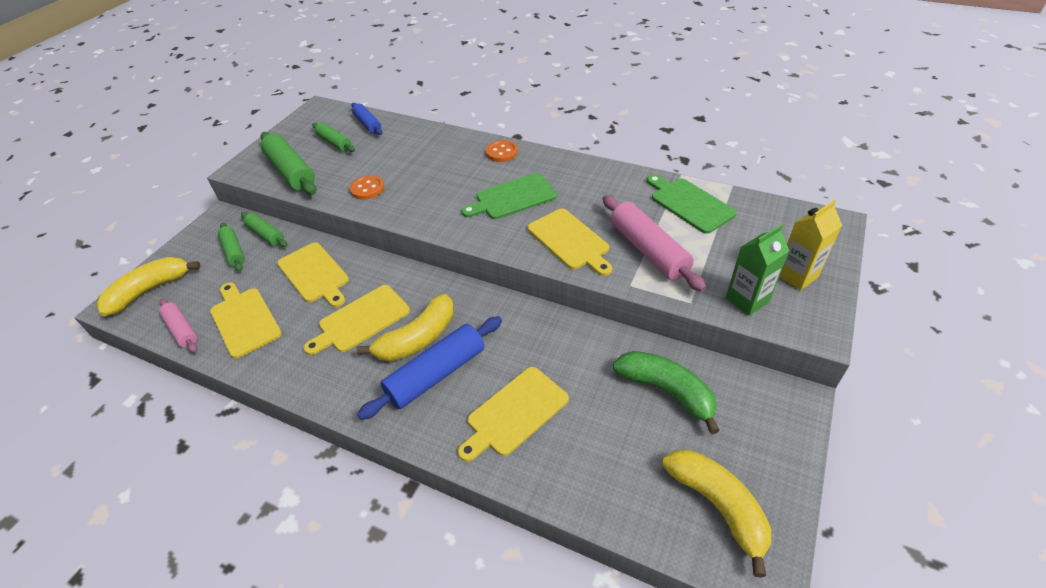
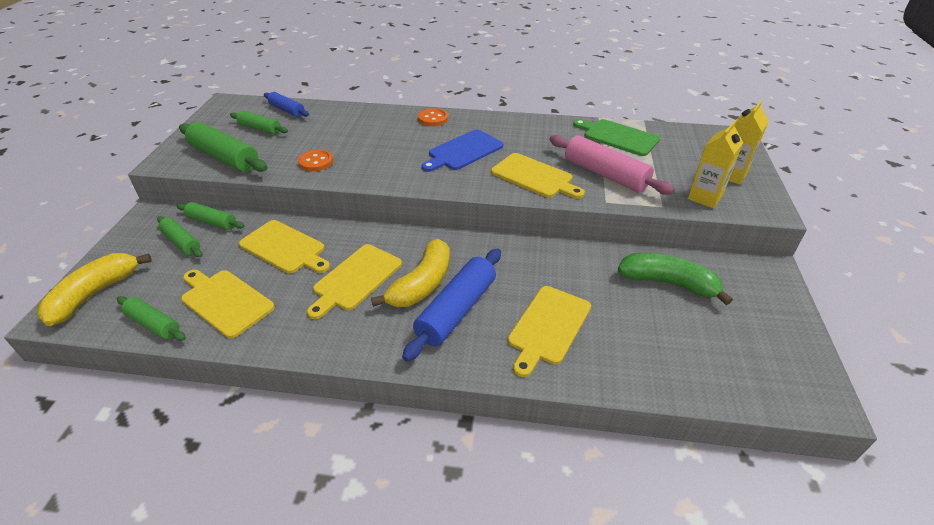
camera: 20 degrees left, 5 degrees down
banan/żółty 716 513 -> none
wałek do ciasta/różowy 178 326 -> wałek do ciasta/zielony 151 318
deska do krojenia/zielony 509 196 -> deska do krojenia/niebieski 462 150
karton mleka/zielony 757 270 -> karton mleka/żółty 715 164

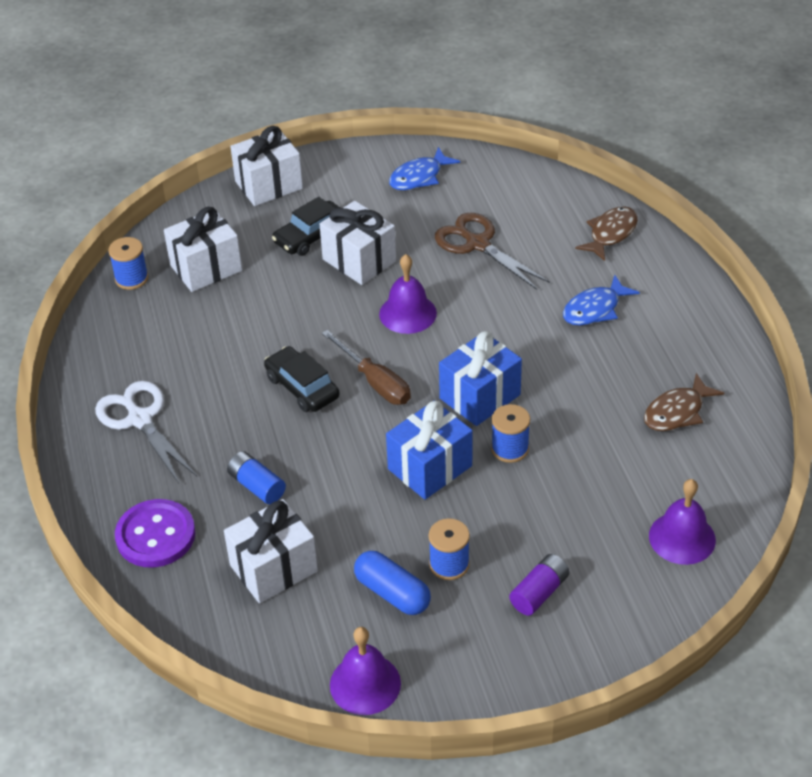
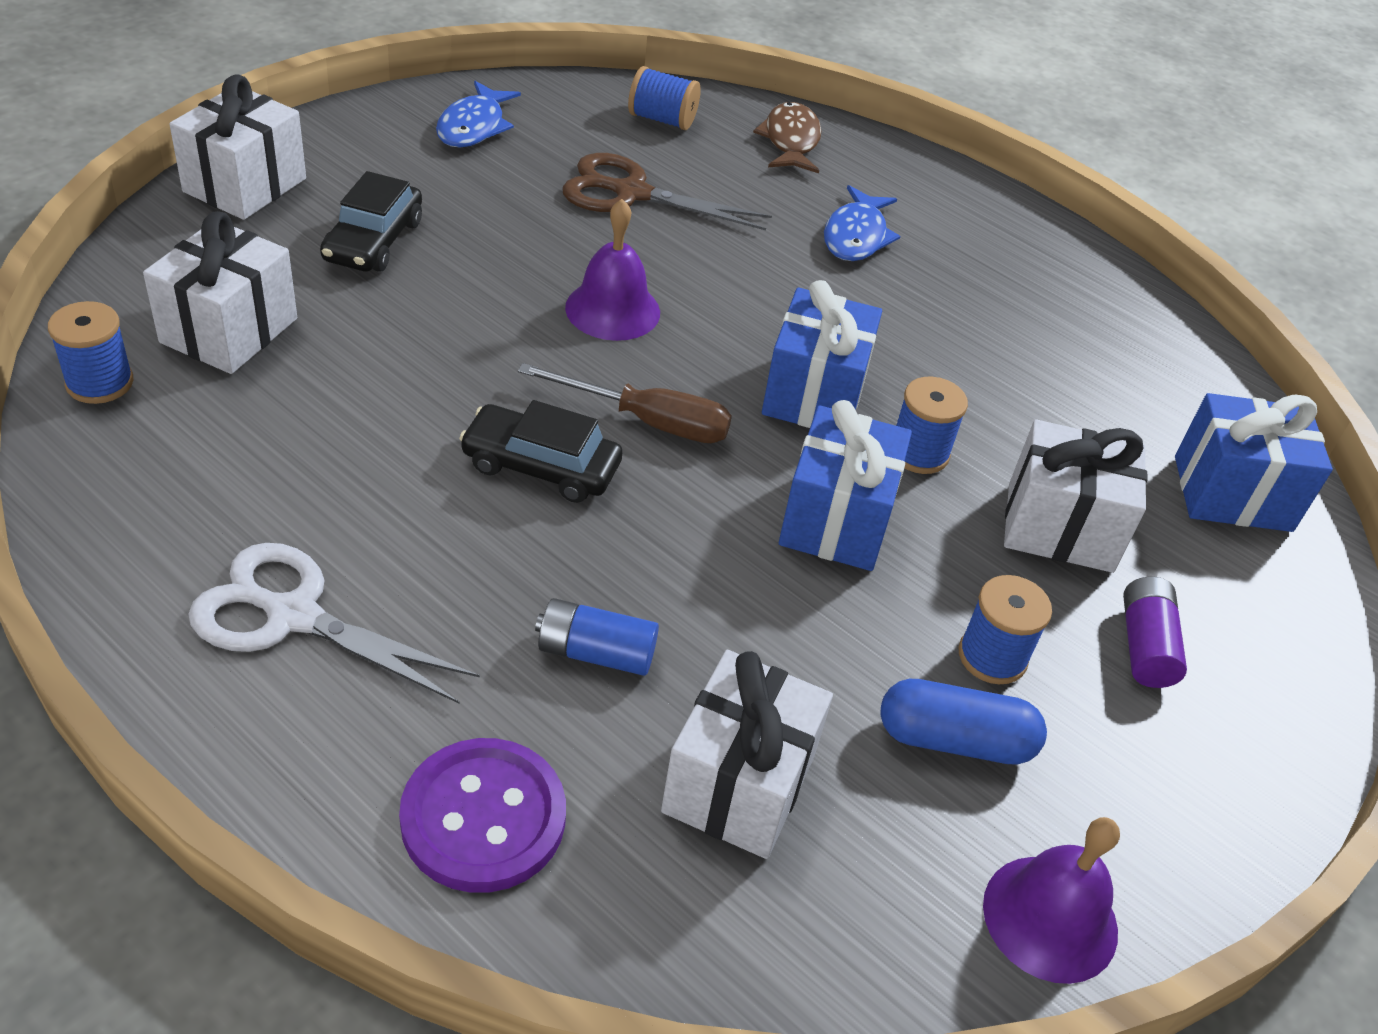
camera: 40 degrees left, 0 degrees up
ryba/brązowy 684 402 -> none
none -> szpulka/niebieski 664 98
prezent/biały 358 243 -> prezent/biały 1075 496, shifted
dzwonek/fioletowy 682 522 -> prezent/niebieski 1254 462

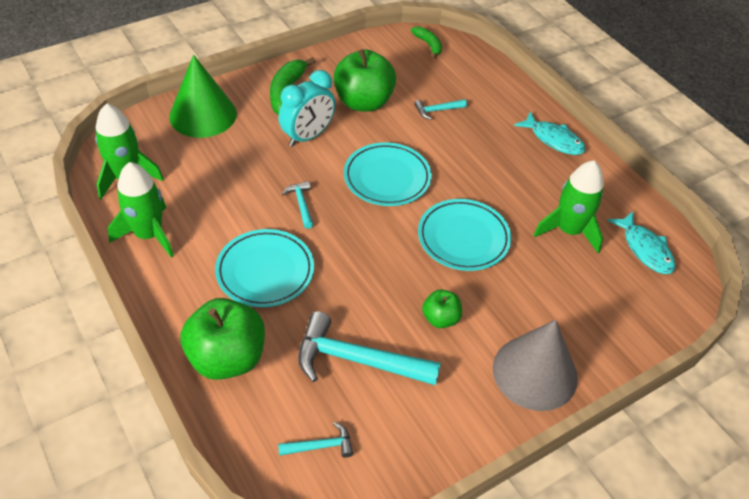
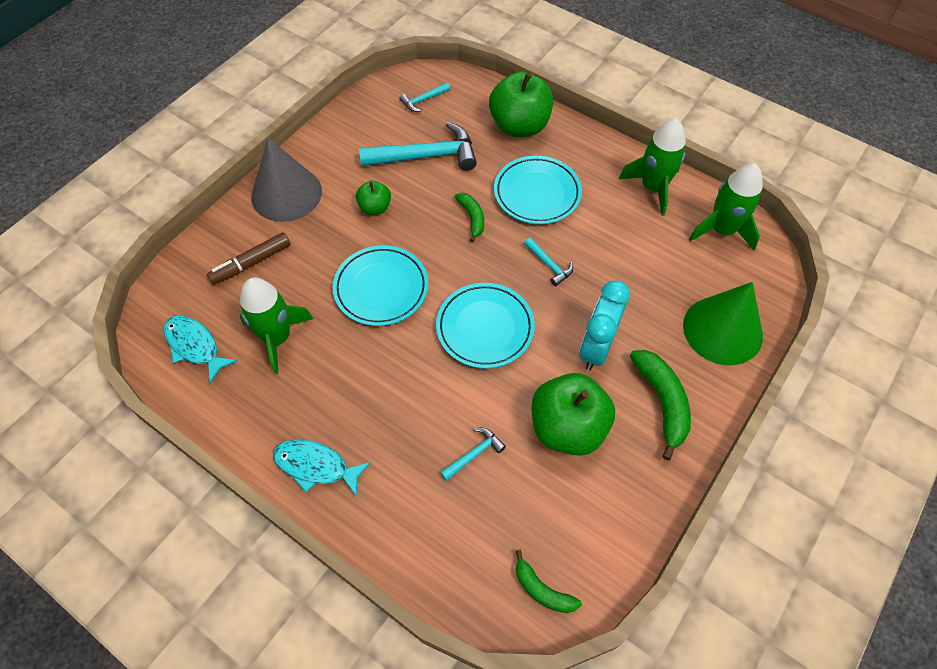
camera: 160 degrees right, 10 degrees up
none -> flamaster/brązowy 249 258
none -> banan/zielony 469 218

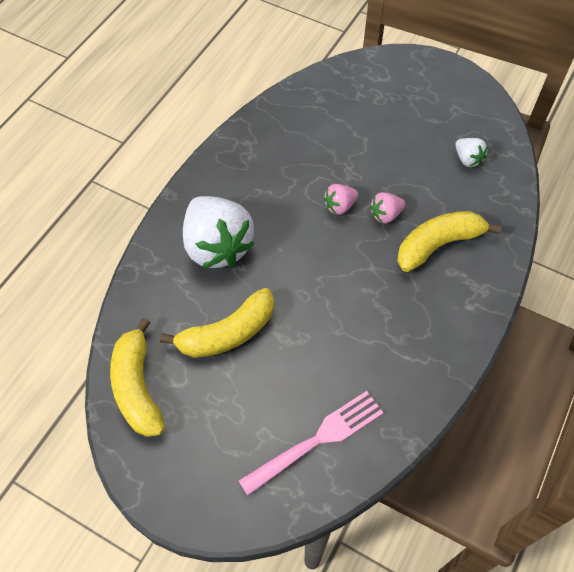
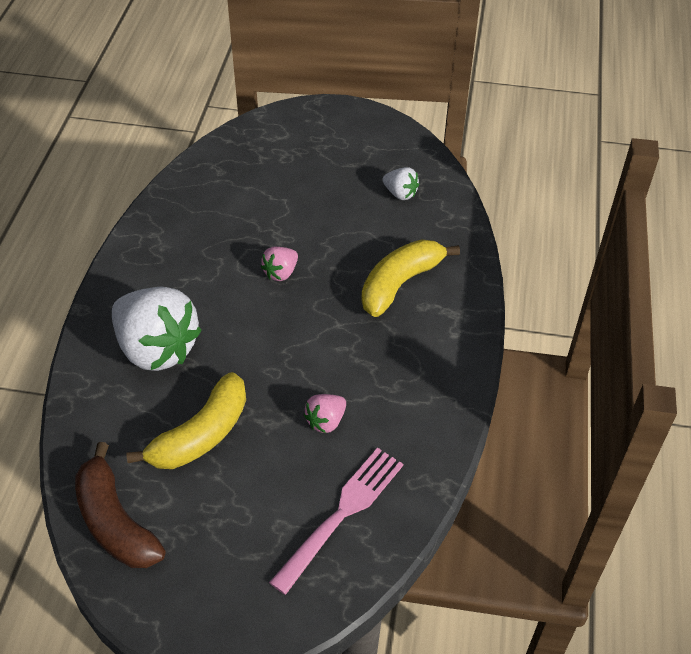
camera: 20 degrees left, 10 degrees down
truskawka/różowy 387 208 -> truskawka/różowy 325 413, shifted
banan/żółty 137 377 -> banan/brązowy 120 505

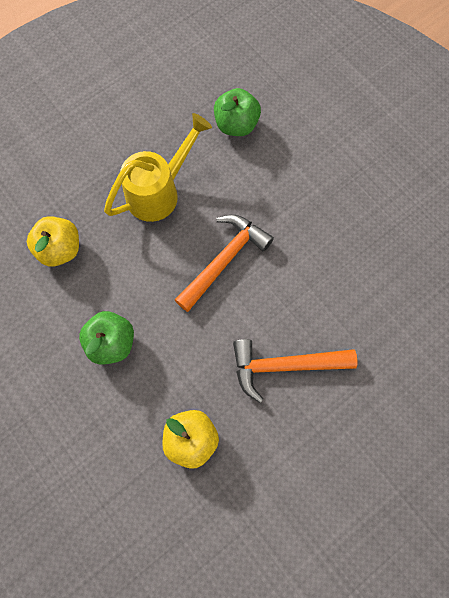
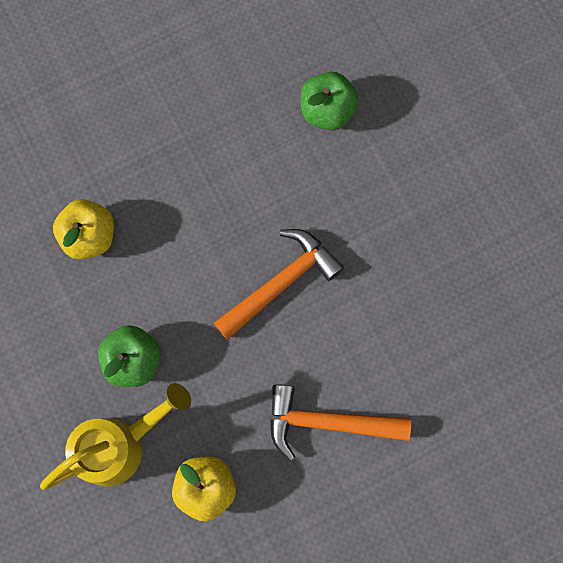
camera: 10 degrees right, 5 degrees up
konewka/żółty 158 167 -> konewka/żółty 115 436, shifted

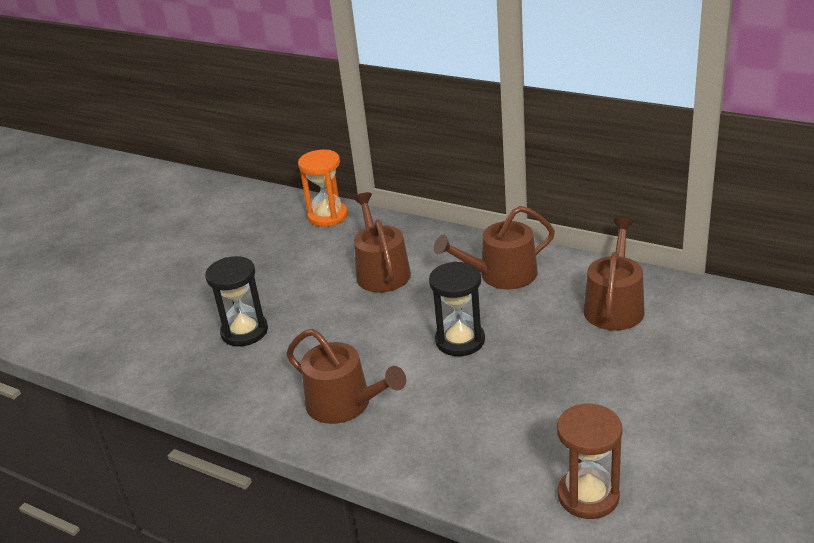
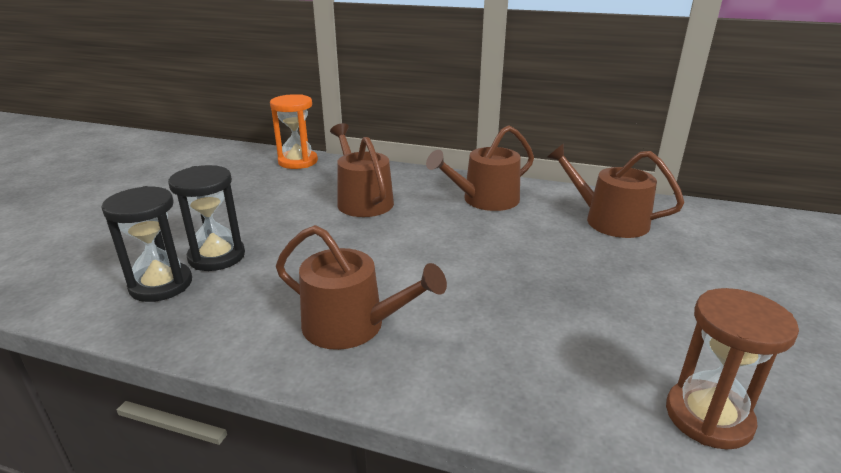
camera: 15 degrees left, 5 degrees down
klepsydra/czarny 457 308 -> klepsydra/czarny 147 244, shifted
konewka/brązowy 614 274 -> konewka/brązowy 615 190, 60 degrees counterclockwise

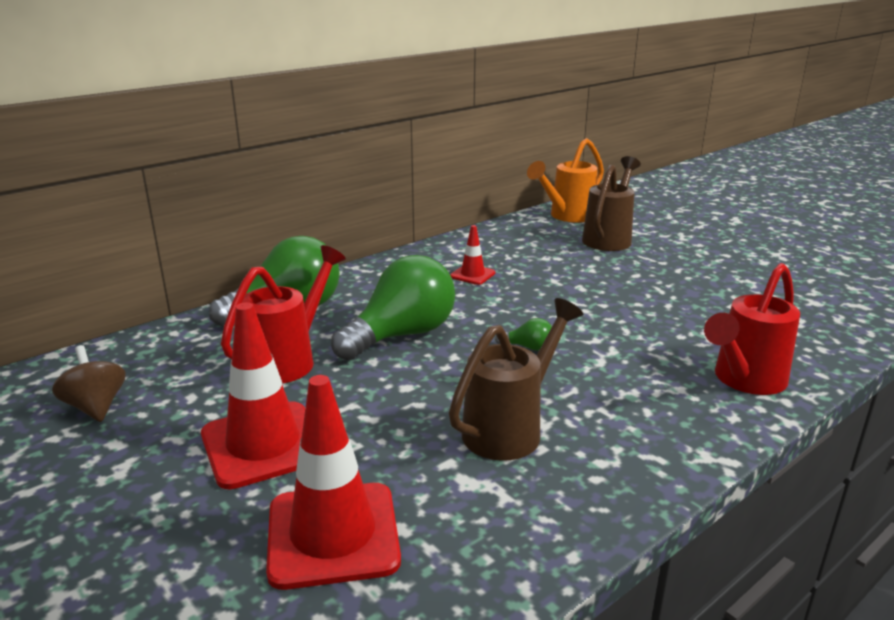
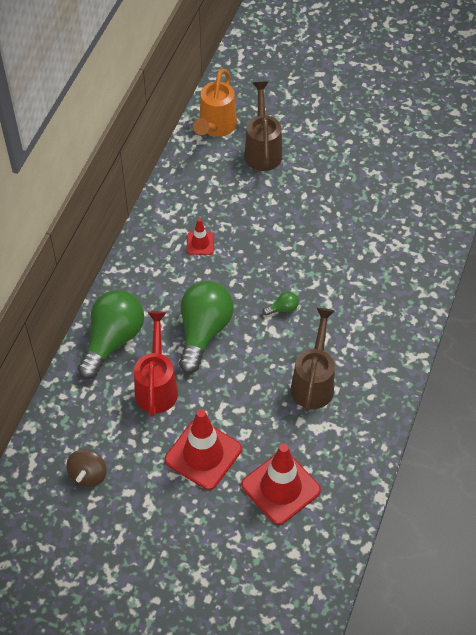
camera: 30 degrees left, 30 degrees up
konewka/czerwony 752 329 -> none
bączek/brązowy 89 383 -> bączek/brązowy 86 468, 105 degrees counterclockwise

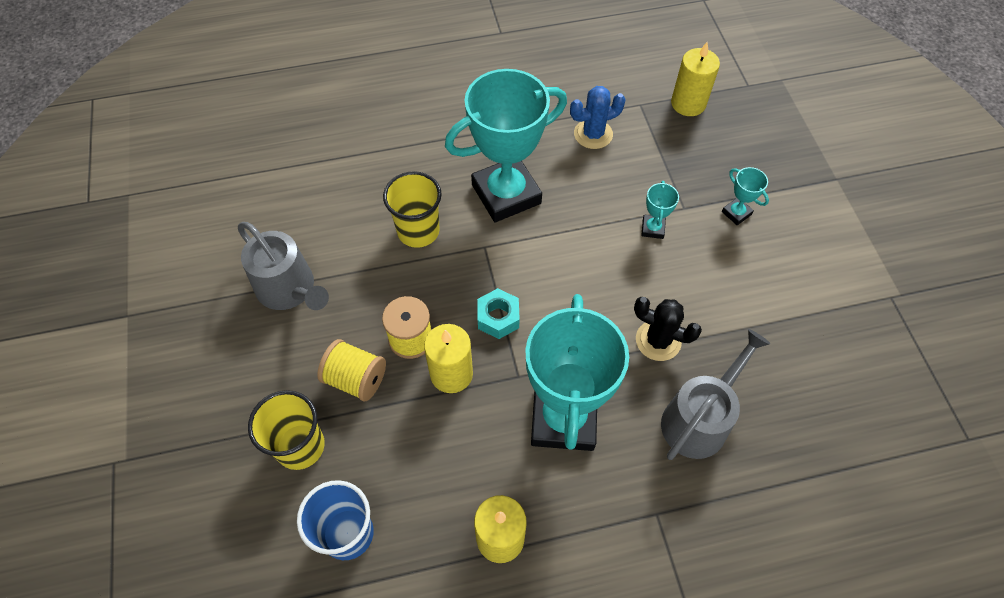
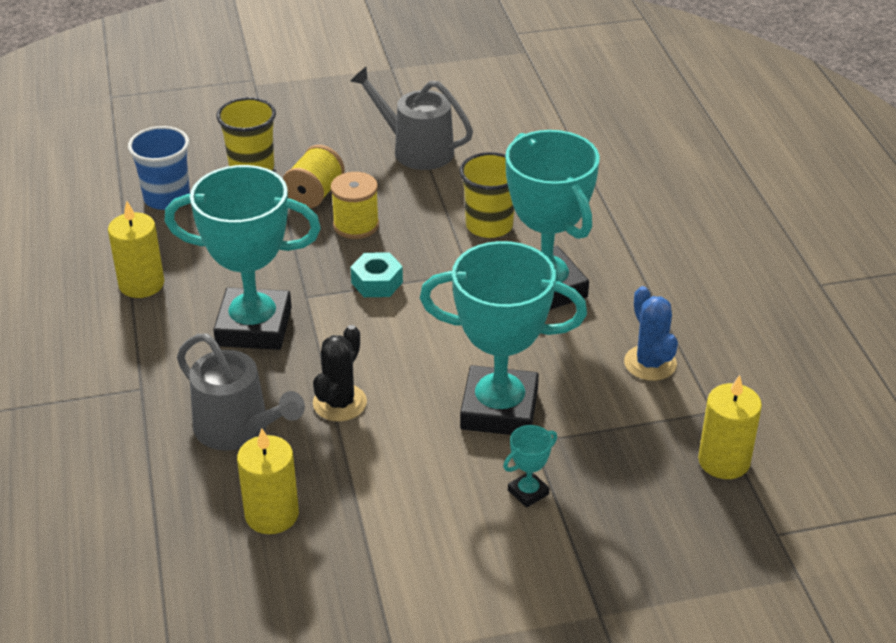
camera: 90 degrees right, 20 degrees down
świeca/żółty 448 358 -> świeca/żółty 268 481, shifted
konewka/szary 283 266 -> konewka/szary 411 118, 75 degrees clockwise
puchar/turkusowy 660 210 -> puchar/turkusowy 503 338, x2.48

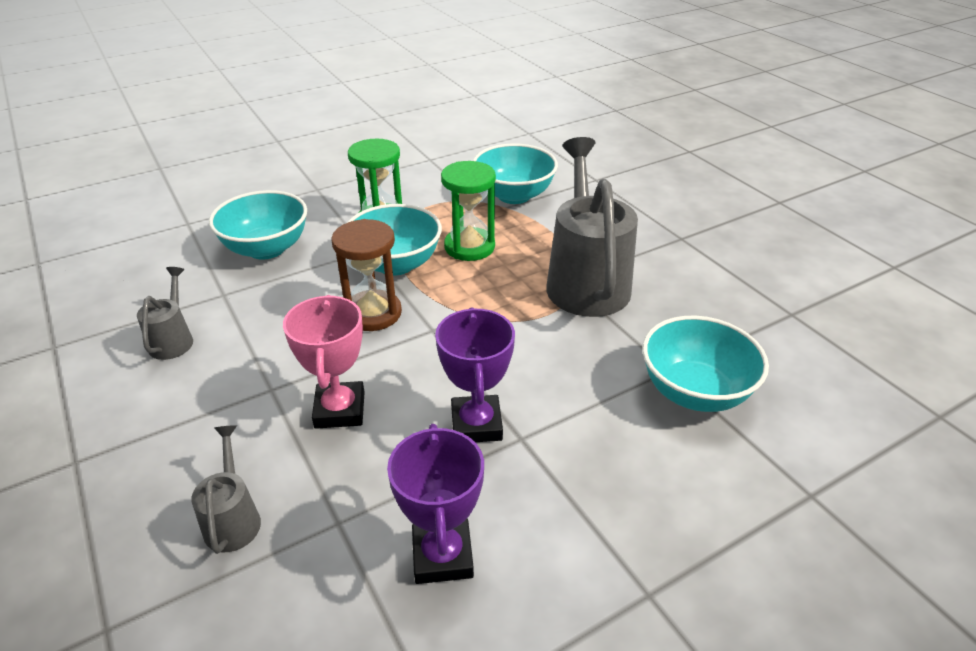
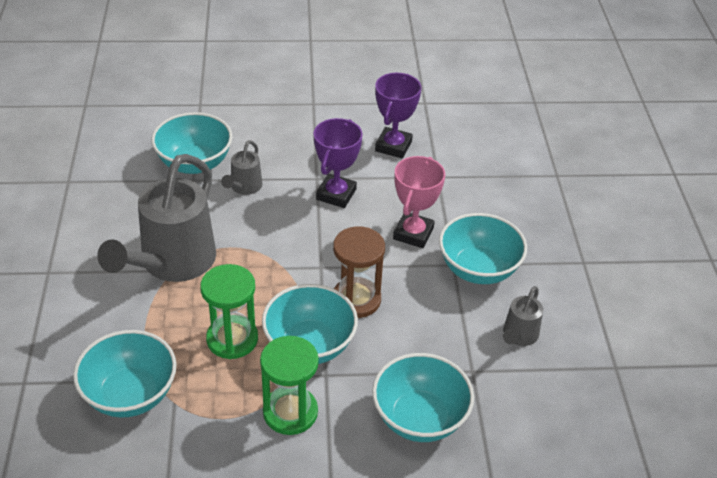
camera: 155 degrees left, 5 degrees up
none -> miska/turkusowy 483 248
konewka/szary 226 489 -> konewka/szary 241 167, shifted

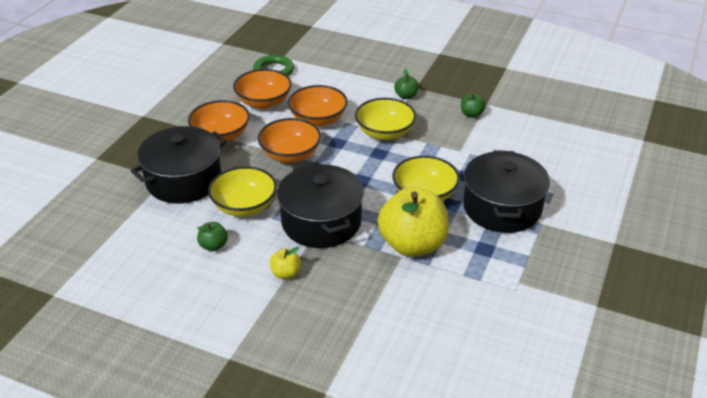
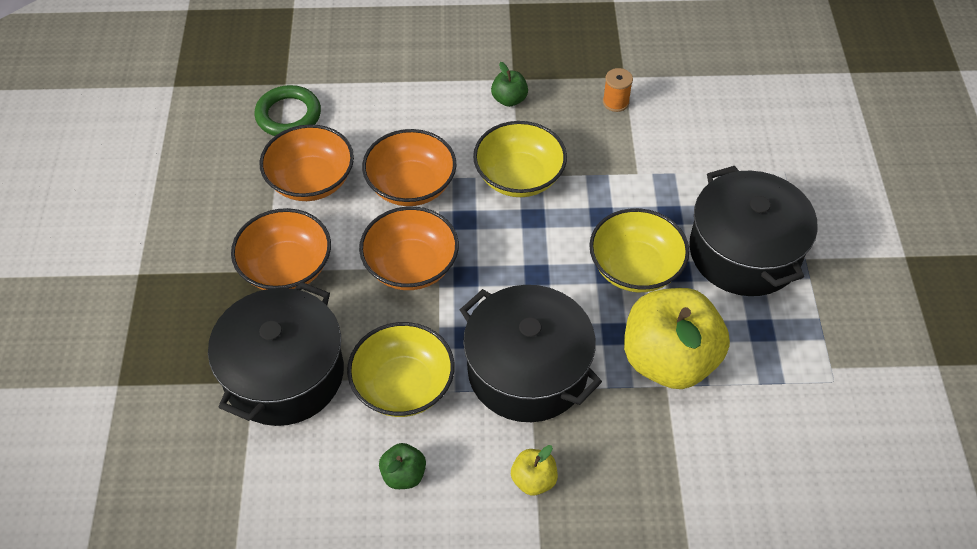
camera: 25 degrees left, 15 degrees up
jabłko/zielony 473 105 -> szpulka/pomarańczowy 618 90

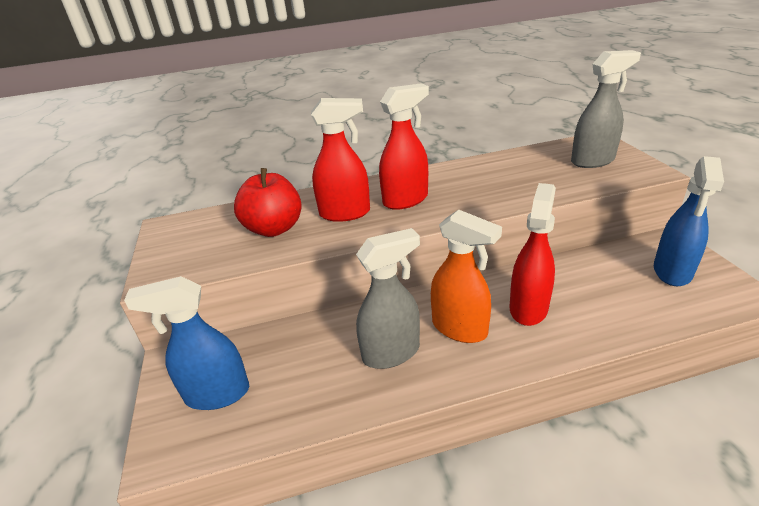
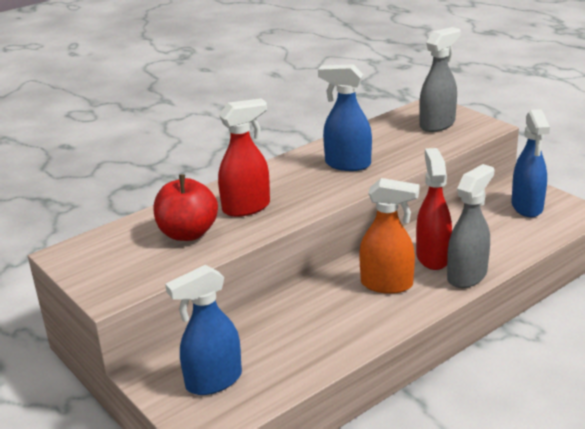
camera: 25 degrees left, 5 degrees down
spryskiwacz/czerwony 404 146 -> none
none -> spryskiwacz/niebieski 345 117
spryskiwacz/szary 388 298 -> spryskiwacz/szary 470 226, shifted

